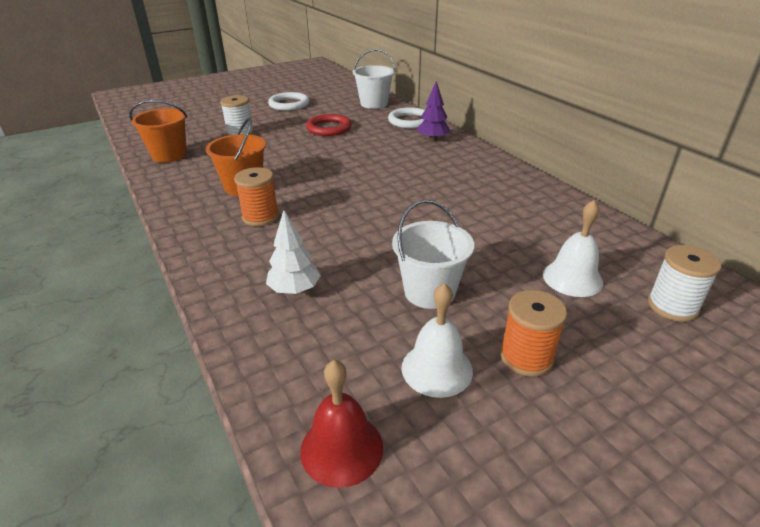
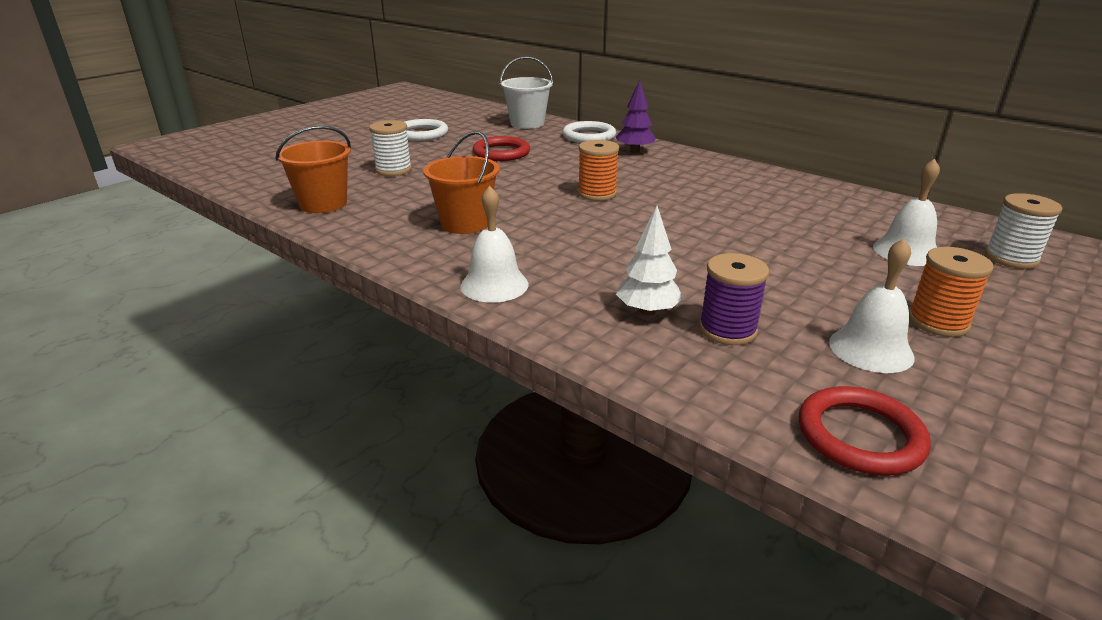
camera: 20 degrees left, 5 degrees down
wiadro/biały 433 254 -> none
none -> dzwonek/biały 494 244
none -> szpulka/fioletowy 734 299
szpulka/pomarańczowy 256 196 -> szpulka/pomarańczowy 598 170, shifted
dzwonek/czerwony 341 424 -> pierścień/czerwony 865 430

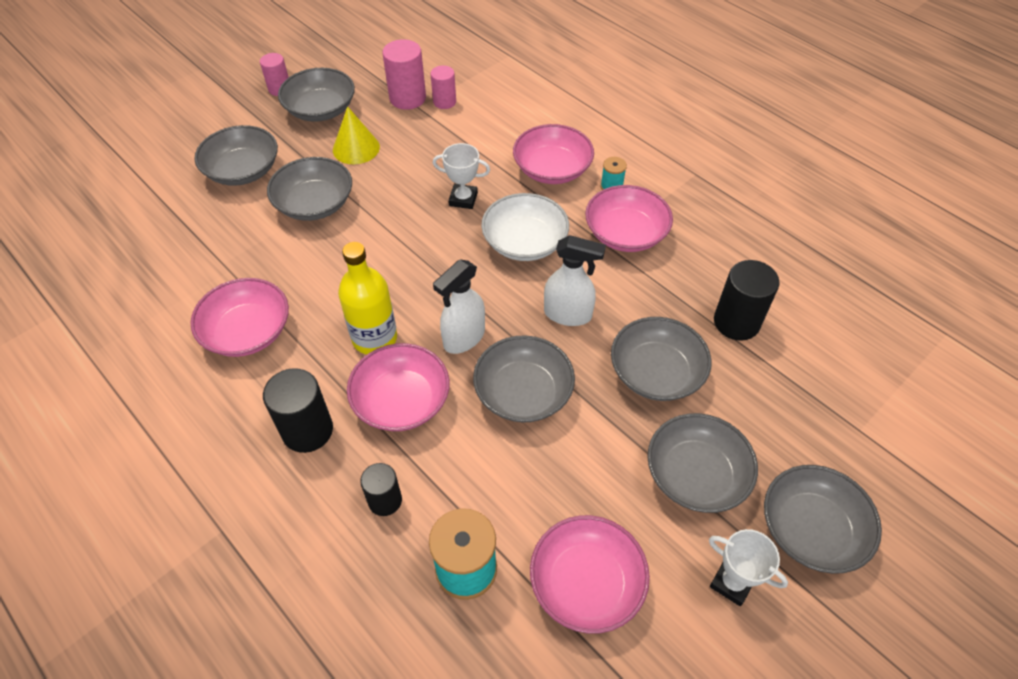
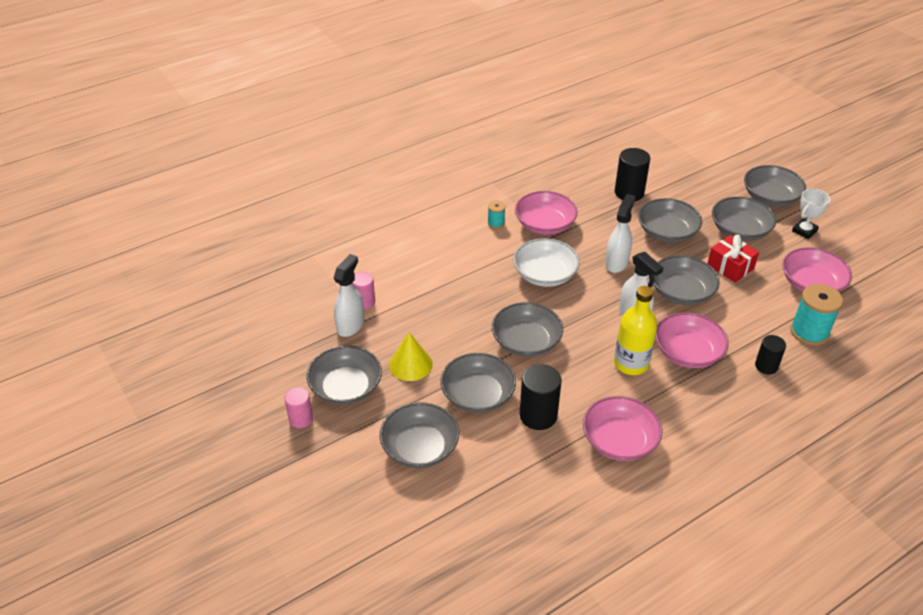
camera: 80 degrees left, 10 degrees down
puchar/biały 461 176 -> none
miska/różowy 553 154 -> none
none -> miska/szary 527 329
none -> prezent/czerwony 733 259
walec/czarny 298 410 -> walec/czarny 541 397, shifted
walec/różowy 404 74 -> spryskiwacz/biały 349 295

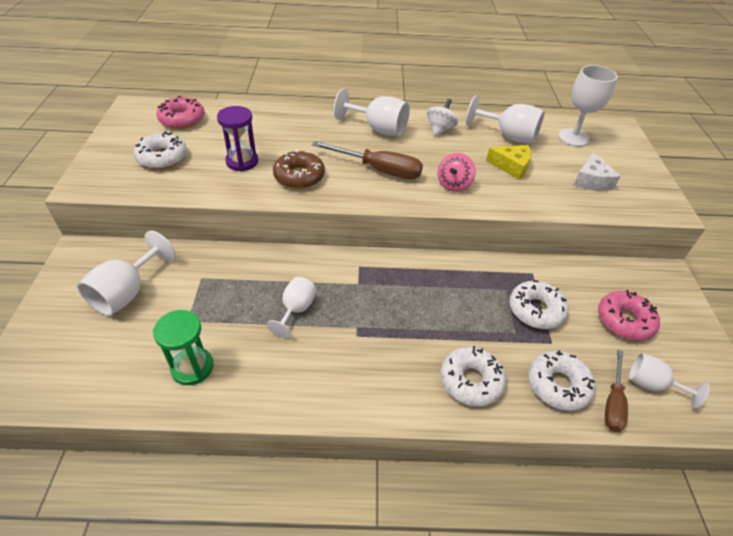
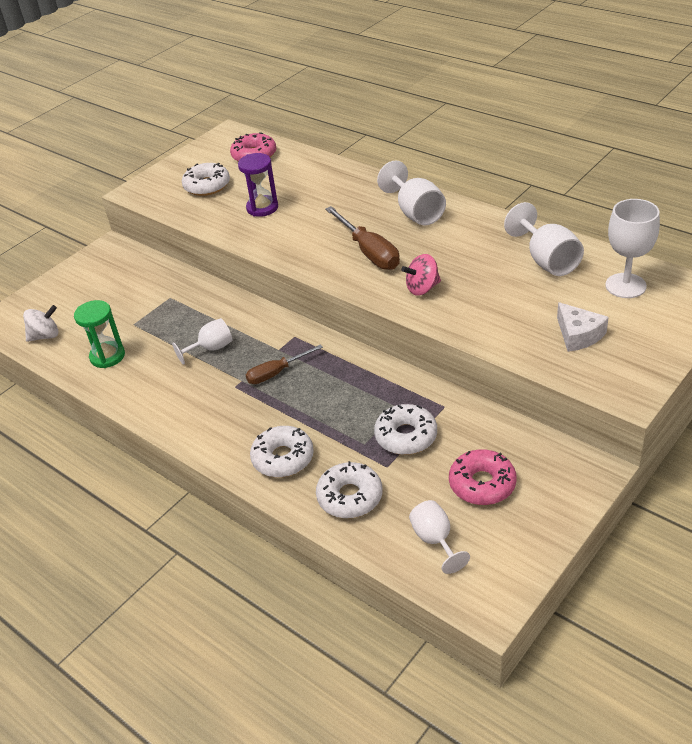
camera: 45 degrees right, 5 degrees down
kielich/biały 126 273 -> none
donut/brązowy 299 169 -> none
ser/żółty 508 162 -> none
bączek/biały 442 117 -> bączek/biały 41 323, shifted
śrubokręt/brązowy 616 391 -> śrubokręt/brązowy 284 364, shifted
ser/biały 597 171 -> ser/biały 583 327, 75 degrees counterclockwise

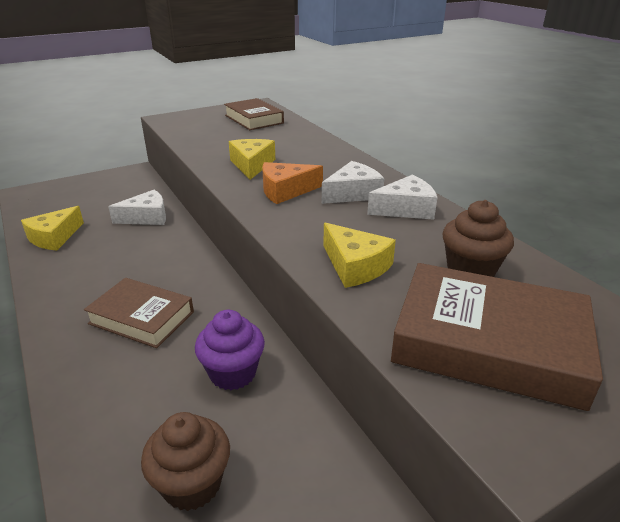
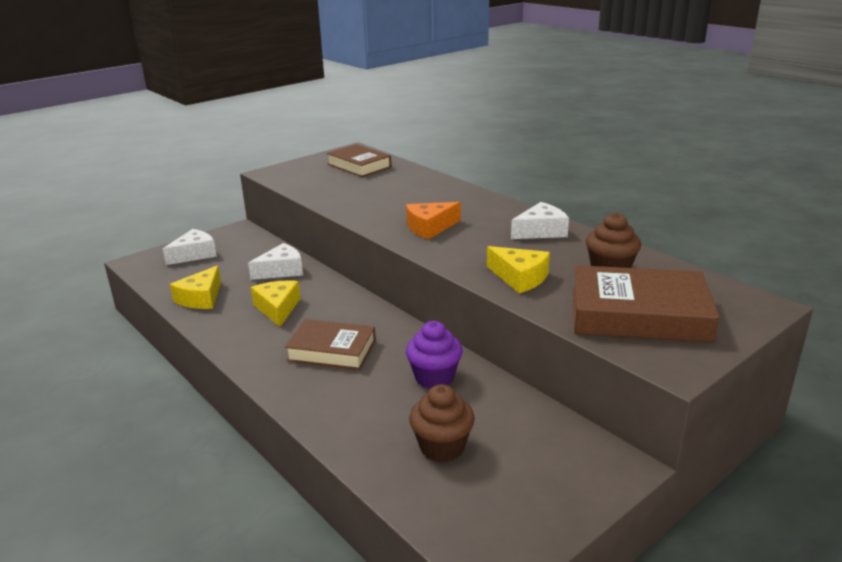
camera: 10 degrees left, 5 degrees down
ser/żółty 252 159 -> ser/żółty 275 303, shifted
ser/biały 353 182 -> ser/biały 190 247, shifted

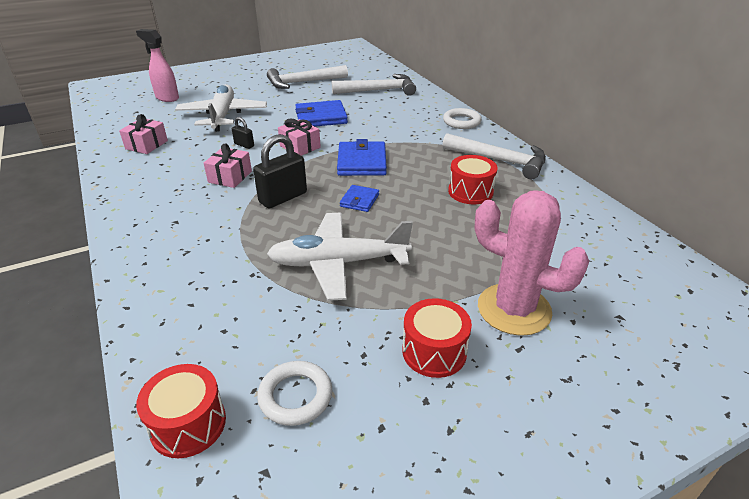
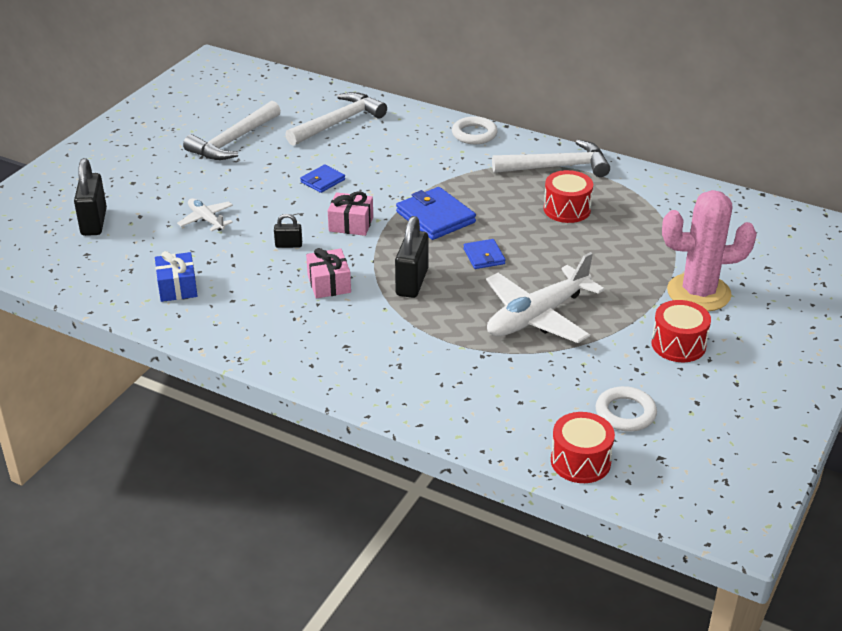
camera: 35 degrees left, 0 degrees up
spryskiwacz/różowy 157 65 -> kłódka/czarny 90 197
prezent/różowy 143 134 -> prezent/niebieski 176 276
samolot/biały 221 108 -> samolot/biały 205 214, x0.51
portfel/niebieski 321 113 -> portfel/niebieski 322 178, x0.57

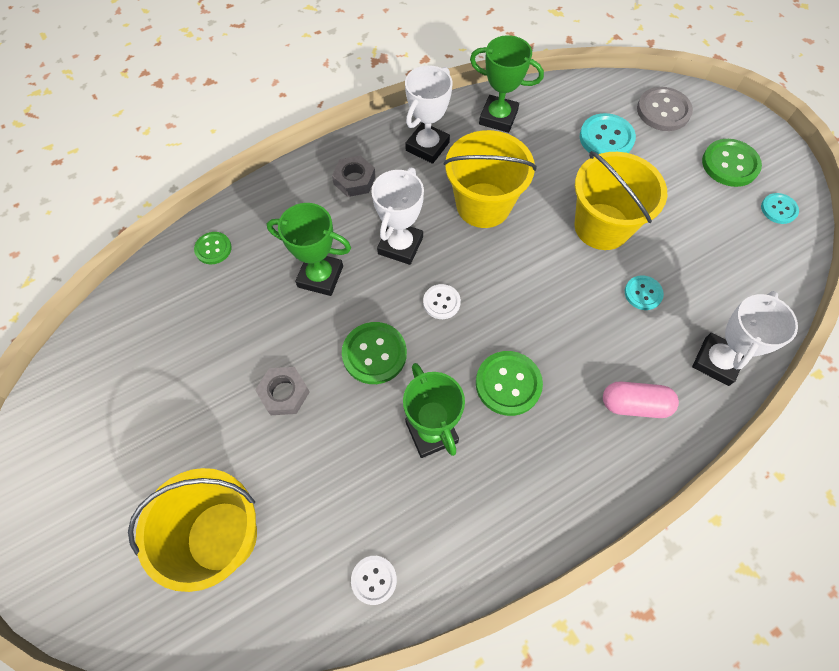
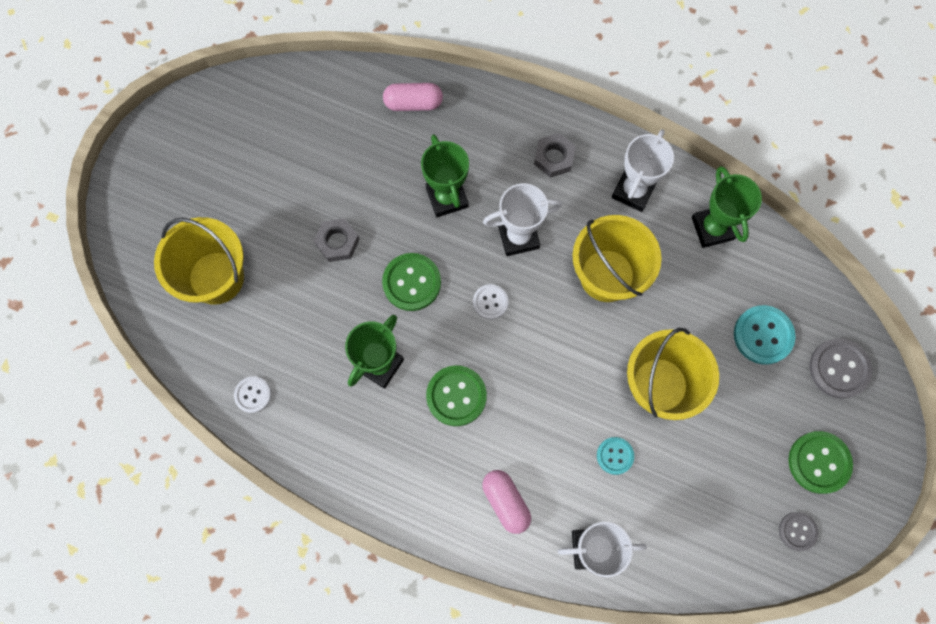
camera: 55 degrees right, 10 degrees up
guzik/zielony 213 248 -> kapsułka/różowy 413 97
guzik/turkusowy 780 208 -> guzik/szary 798 531
puchar/biały 429 114 -> puchar/biały 643 170, 60 degrees counterclockwise

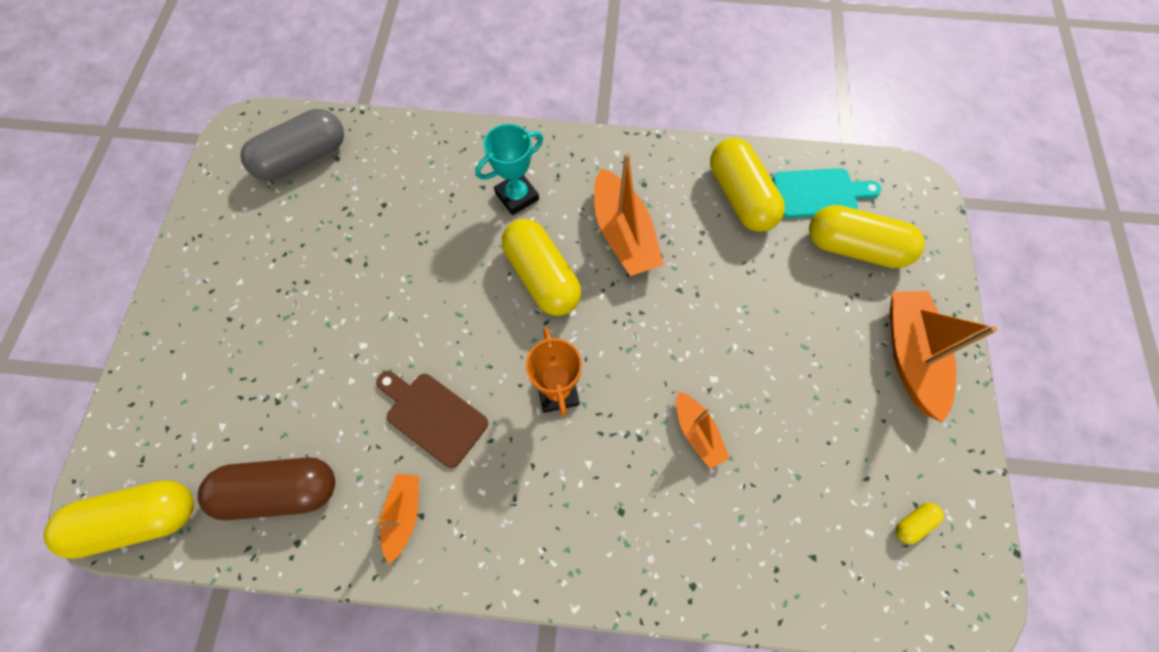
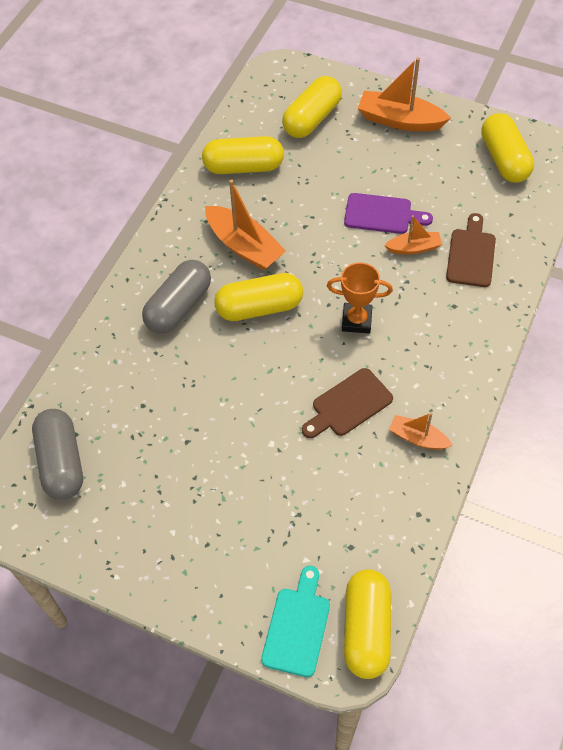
camera: 70 degrees left, 10 degrees down
kapsułka/brązowy 266 489 -> none
none -> deska do krojenia/fioletowy 388 213
none -> deska do krojenia/brązowy 471 250
deska do krojenia/turkusowy 826 193 -> deska do krojenia/turkusowy 295 621, shifted
puchar/turkusowy 509 169 -> kapsułka/szary 176 297
łódka/pomarańczowy 629 214 -> łódka/pomarańczowy 245 224, 45 degrees clockwise
kapsułka/żółty 920 523 -> kapsułka/żółty 507 148, x2.41

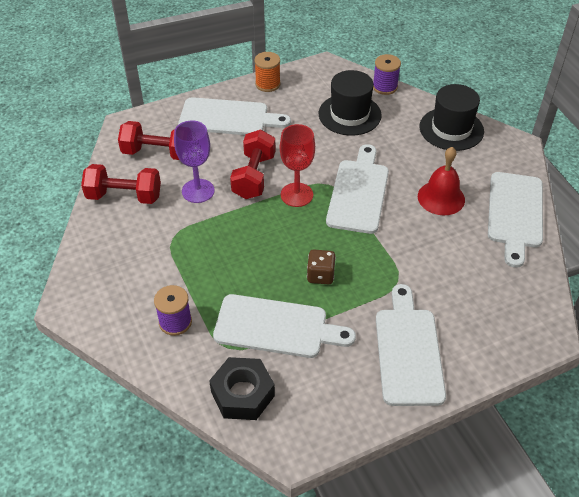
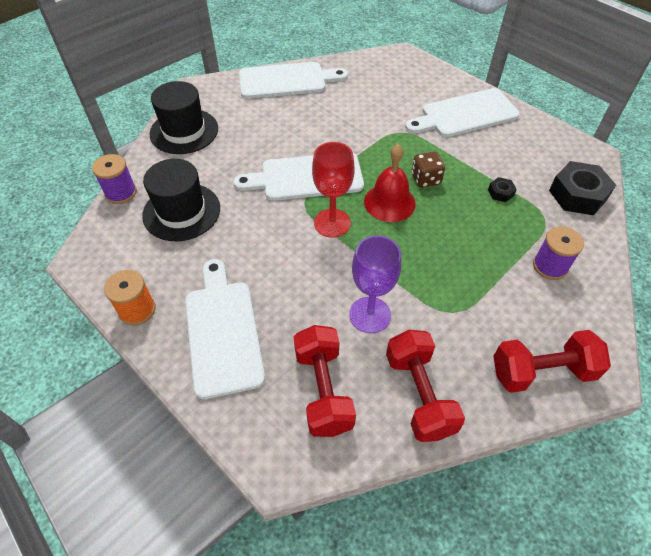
camera: 110 degrees left, 5 degrees up
hantel/czerwony 252 164 -> hantel/czerwony 552 361, shifted
dzwonek/czerwony 441 181 -> dzwonek/czerwony 390 183, shifted
deska do krojenia/biały 284 326 -> nakrętka/czarny 502 189

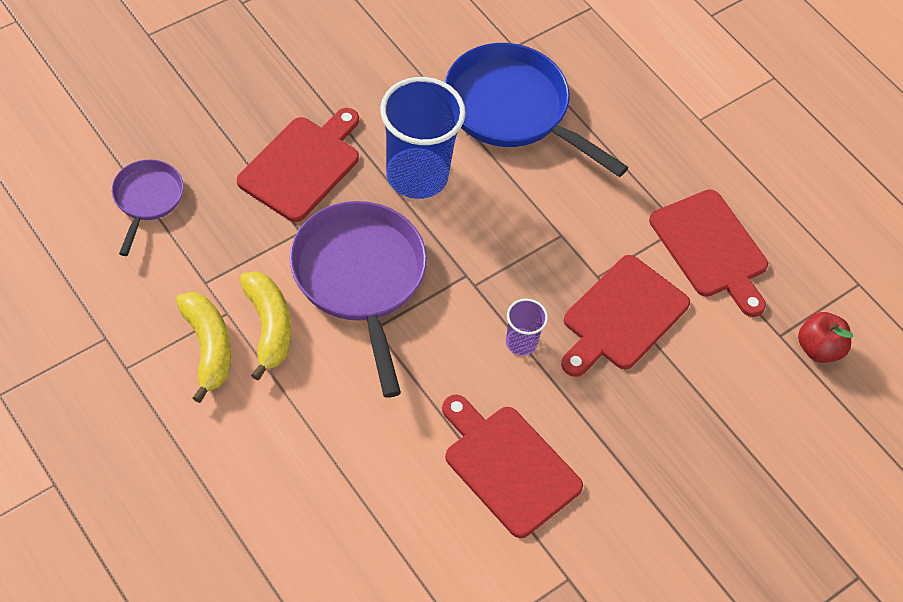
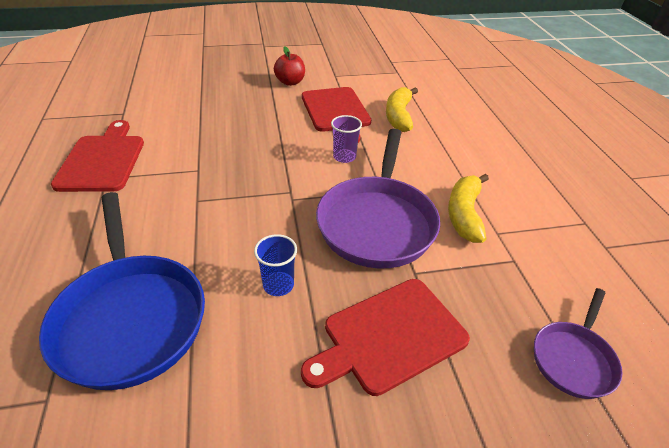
camera: 150 degrees left, 15 degrees down
deska do krojenia/czerwony 625 316 -> none
banan/żółty 203 347 -> banan/żółty 402 109, shifted
szklanka/fioletowy 527 327 -> szklanka/fioletowy 346 139, shifted
jabłko/czerwony 825 337 -> jabłko/czerwony 289 66, shifted
szklanka/niebieski 423 138 -> szklanka/niebieski 275 265, x0.47

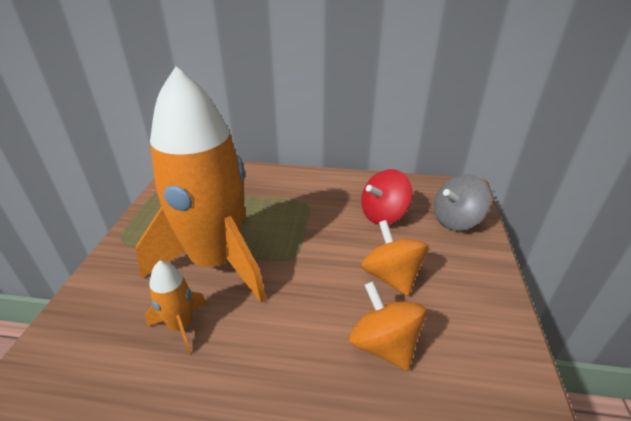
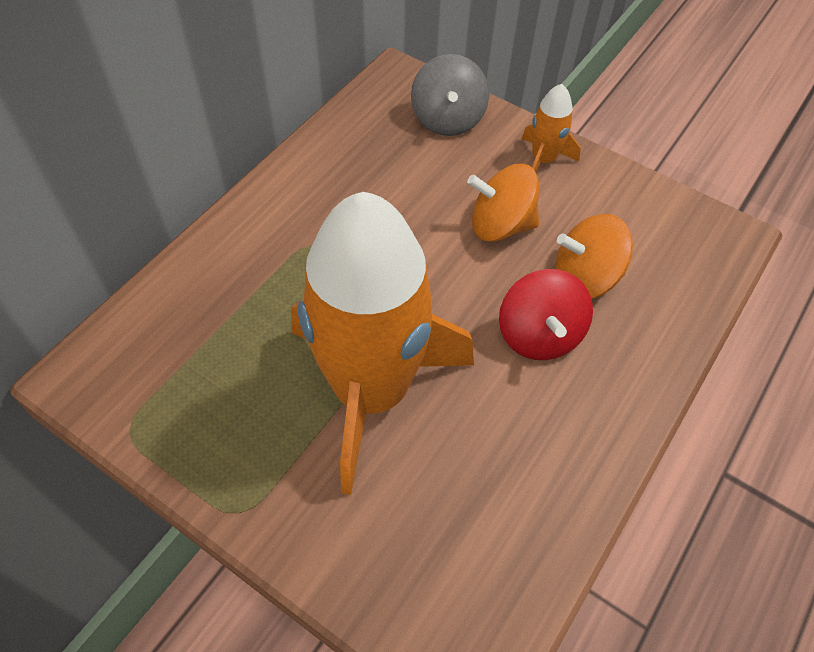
camera: 65 degrees left, 20 degrees up
rakieta/pomarańczowy 176 307 -> rakieta/pomarańczowy 551 128, shifted
bączek/czerwony 387 197 -> bączek/czerwony 546 314, shifted

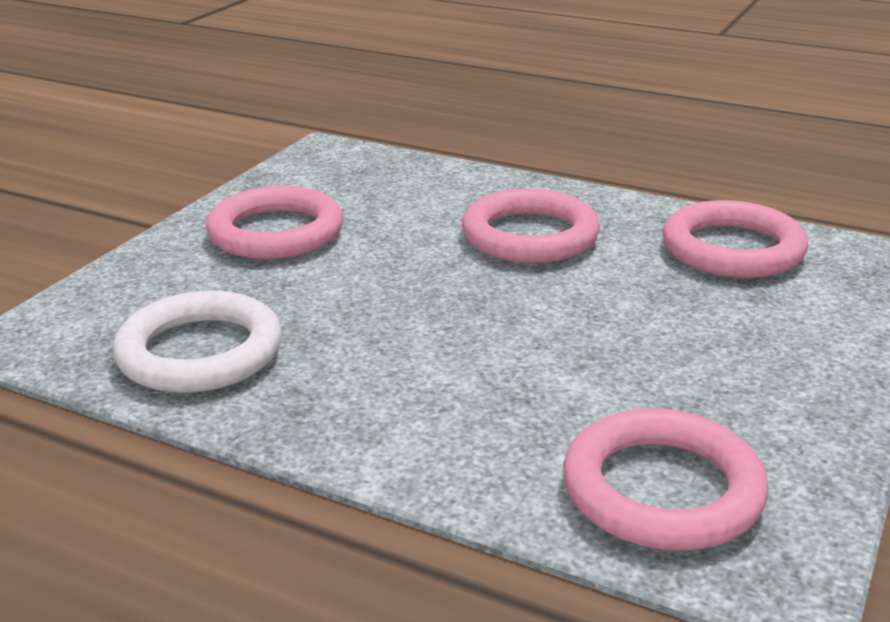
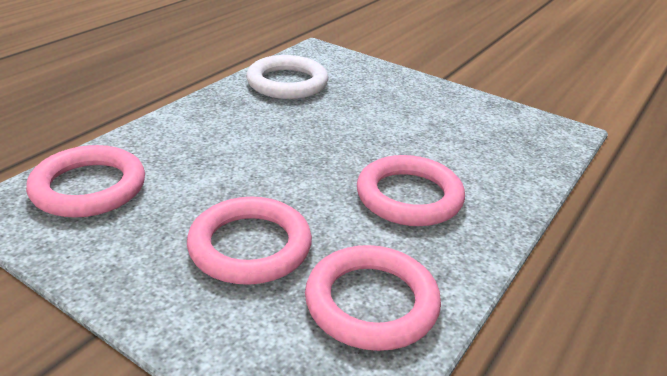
camera: 95 degrees right, 5 degrees up
pierścień/różowy 274 222 -> pierścień/różowy 249 241, shifted

